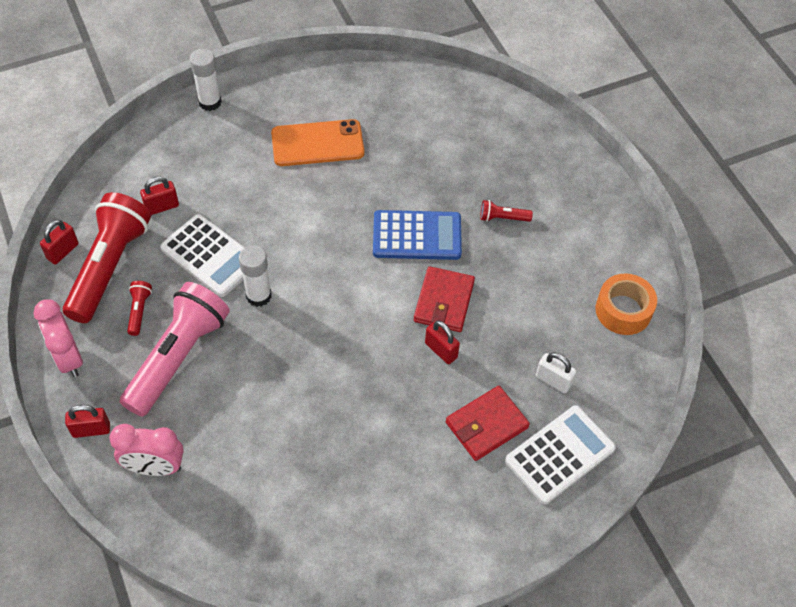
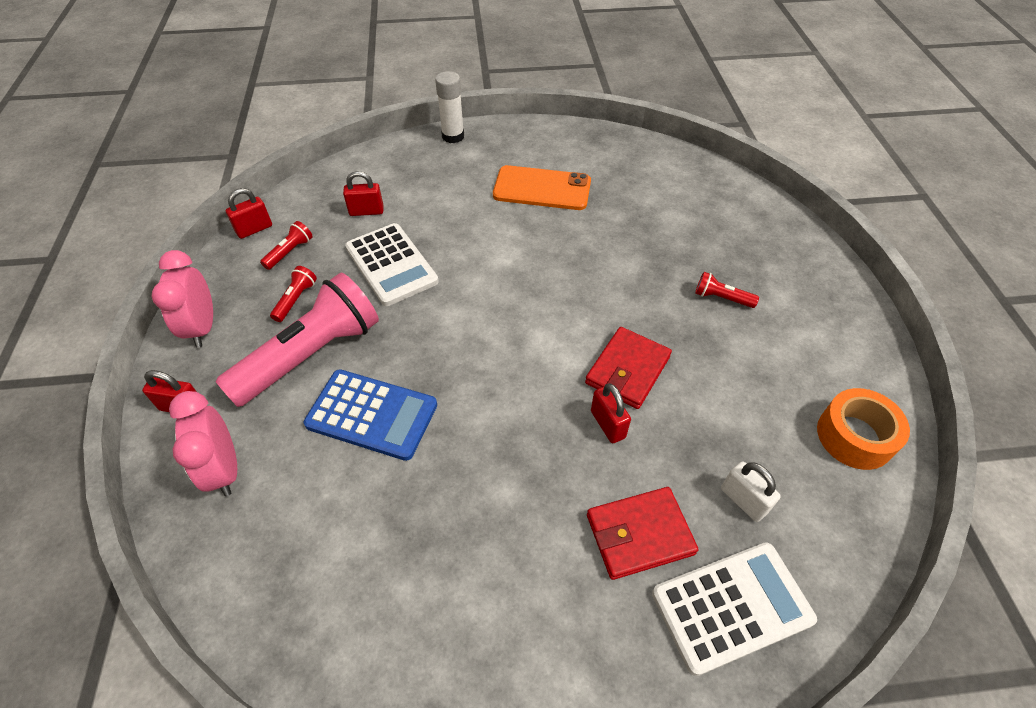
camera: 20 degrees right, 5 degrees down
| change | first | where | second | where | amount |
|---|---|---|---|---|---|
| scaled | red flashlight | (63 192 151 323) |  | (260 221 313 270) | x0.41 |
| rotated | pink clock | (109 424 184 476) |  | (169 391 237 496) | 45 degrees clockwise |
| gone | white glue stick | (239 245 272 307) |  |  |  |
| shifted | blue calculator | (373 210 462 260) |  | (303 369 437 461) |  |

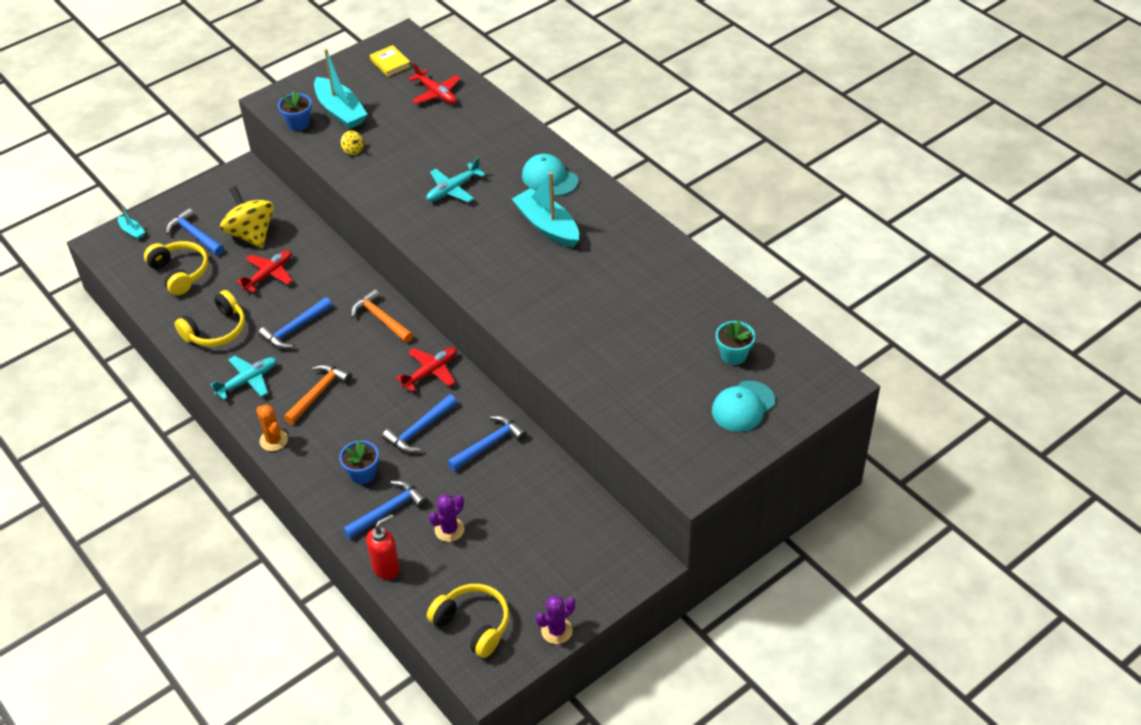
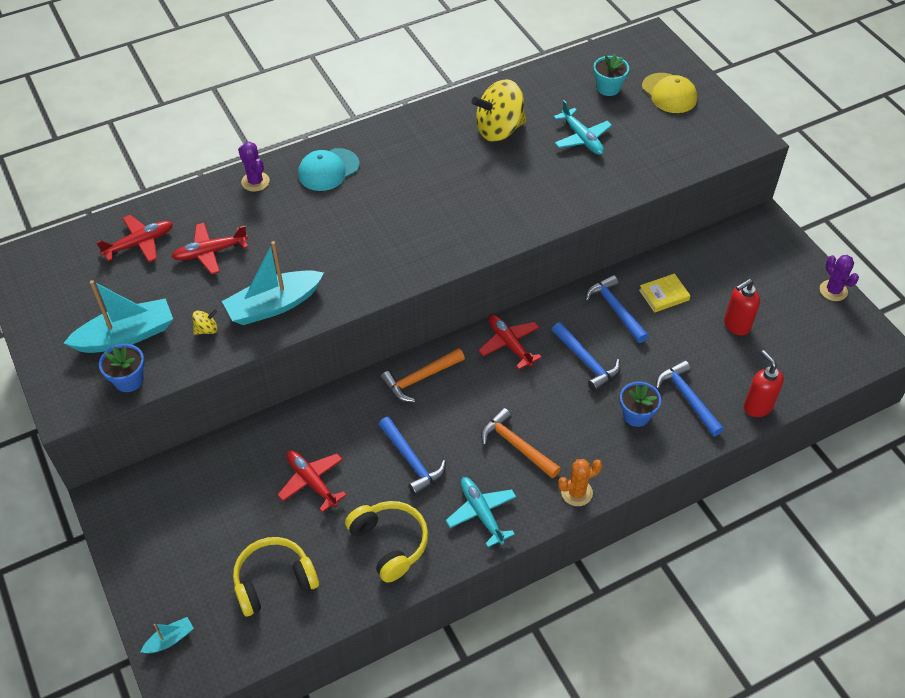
camera: 80 degrees left, 5 degrees up
| change | first | where | second | where | amount |
|---|---|---|---|---|---|
| gone | blue hammer | (166 208 224 255) |  |  |  |
| shifted | yellow spinning top | (220 186 274 248) |  | (471 79 526 142) |  |
| shifted | yellow book | (370 45 411 77) |  | (639 273 691 313) |  |
| shifted | turquoise plane | (426 157 486 202) |  | (554 100 612 155) |  |
| gone | yellow headphones | (427 584 509 658) |  |  |  |
| shifted | purple cactus | (429 494 465 542) |  | (238 142 270 192) |  |
| shifted | turquoise boat | (512 172 579 248) |  | (222 241 324 325) |  |
| repainted | turquoise cap | (712 381 775 432) | yellow cap | (642 73 697 113) |  |
| new |  |  | red plane | (171 223 248 274) |  |
| new |  |  | red soap dispenser | (724 279 760 336) |  |

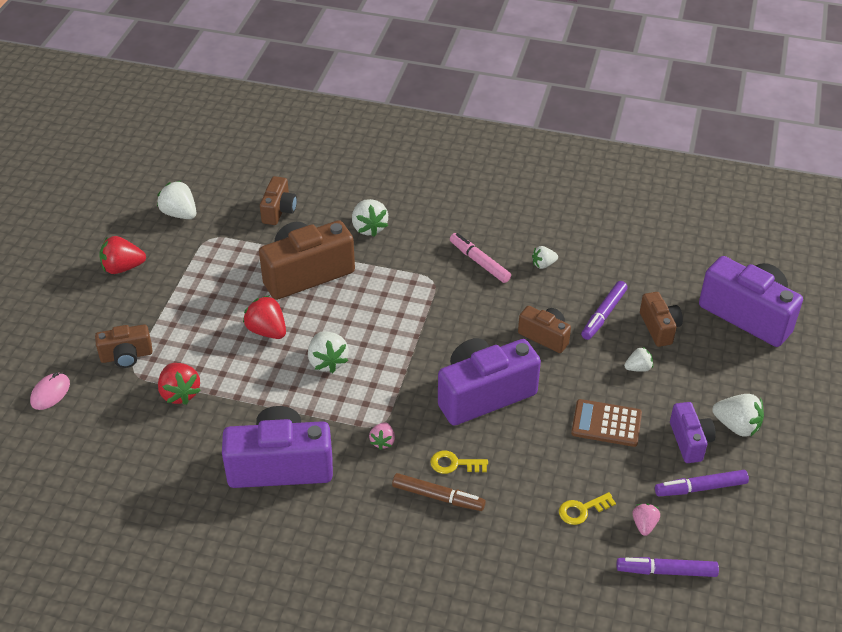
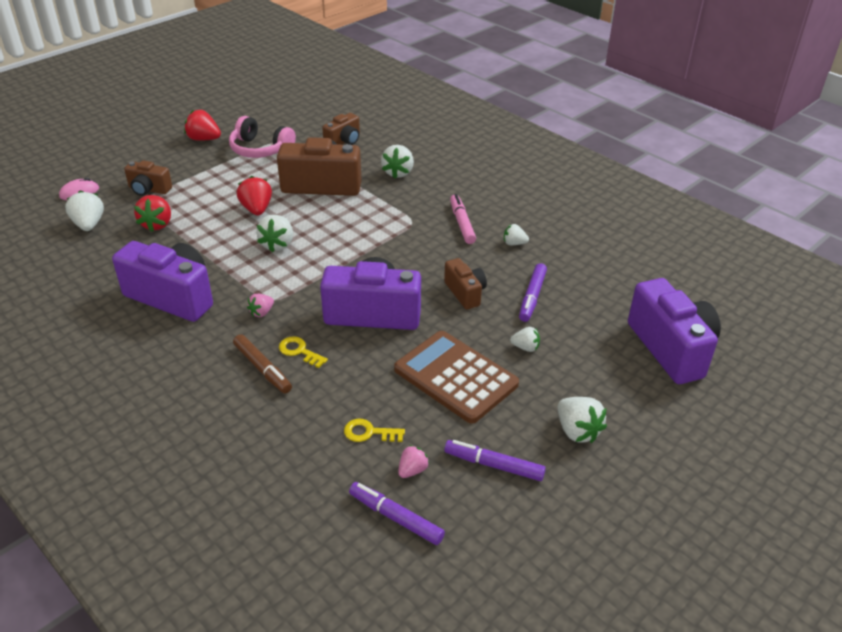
camera: 30 degrees right, 5 degrees down
| change | first | where | second | where | amount |
|---|---|---|---|---|---|
| shifted | white strawberry | (157 181 196 219) |  | (65 190 104 231) |  |
| scaled | brown calculator | (571 399 642 447) |  | (394 331 519 424) | x1.60 |
| rotated | purple marker | (581 281 628 340) |  | (519 263 547 322) | 45 degrees counterclockwise |
| gone | brown camera | (640 292 683 347) |  |  |  |
| gone | purple camera | (670 402 716 463) |  |  |  |
| new |  |  | pink headphones | (229 116 296 158) |  |

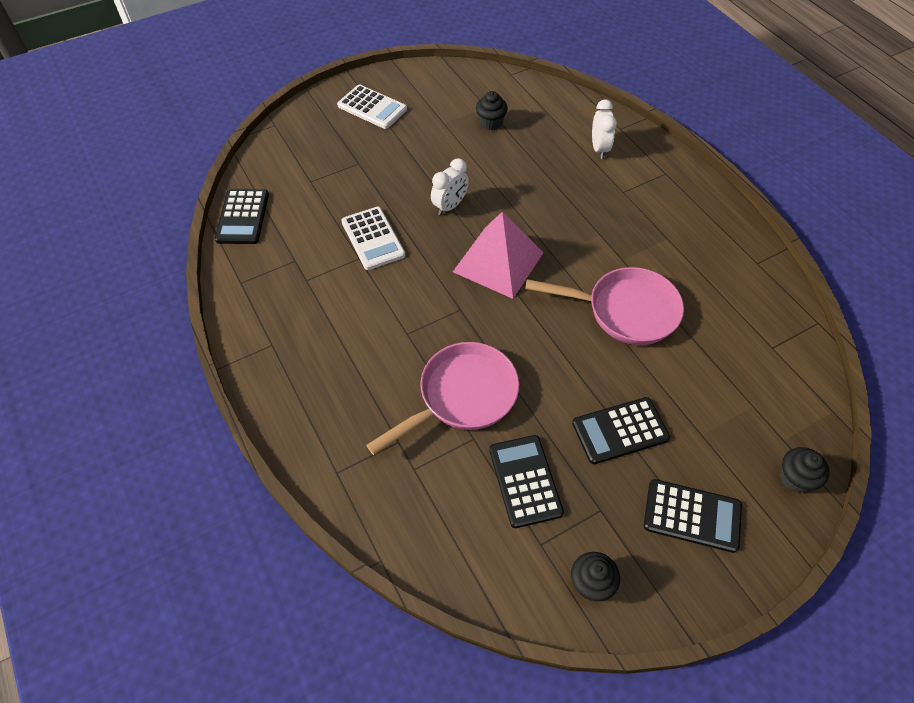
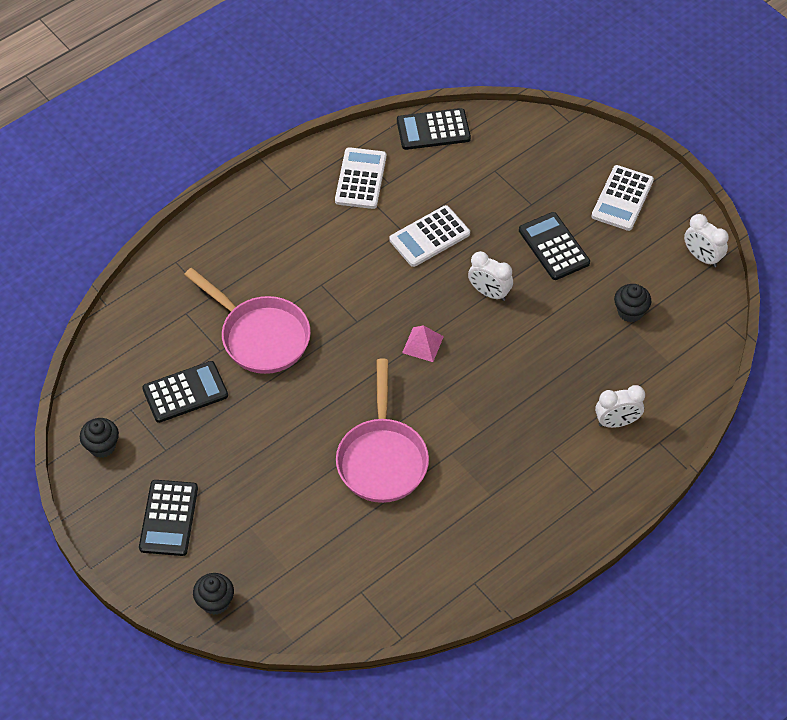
camera: 80 degrees right, 0 degrees up
| change | first | where | second | where | amount |
|---|---|---|---|---|---|
| scaled | pink pyramid | (453 212 544 299) |  | (402 325 444 362) | x0.47 |
| shifted | black calculator | (572 397 670 464) |  | (519 212 590 280) |  |
| new |  |  | white calculator | (335 147 386 209) |  |
| new |  |  | white clock | (684 214 729 267) |  |

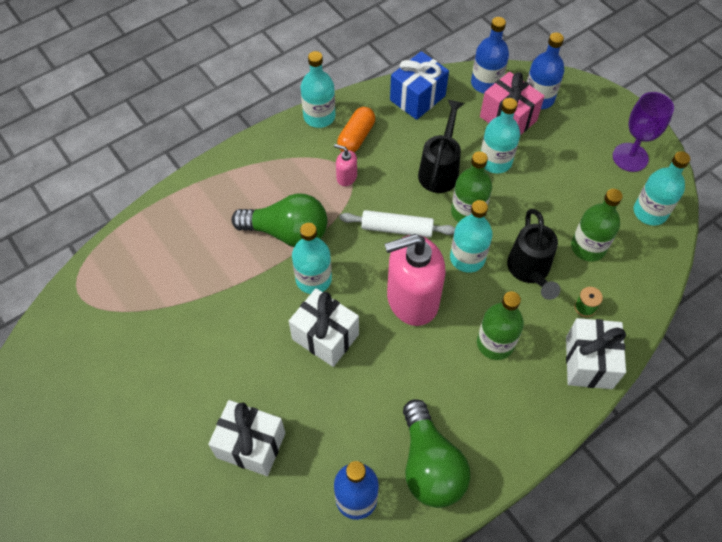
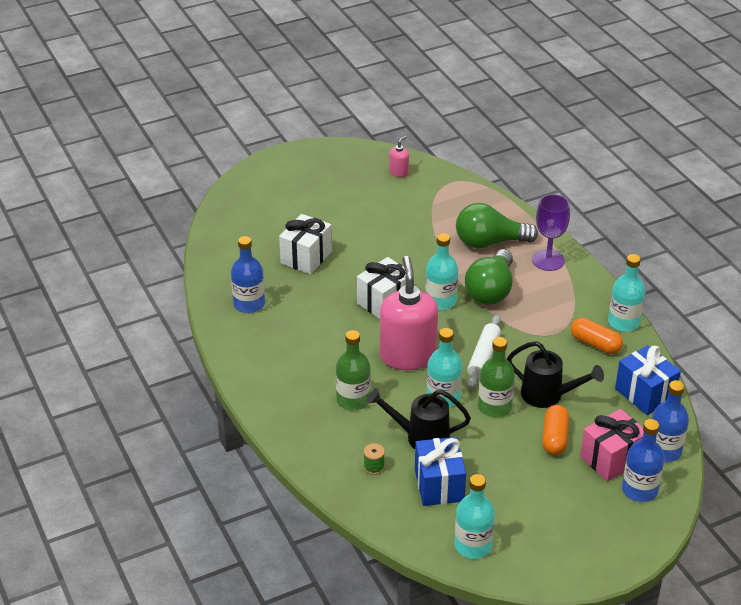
camera: 100 degrees right, 20 degrees down
| change | first | where | second | where | amount |
|---|---|---|---|---|---|
| shifted | pink soap dispenser | (334 144 357 186) |  | (389 136 409 177) |  |
| shifted | green light bulb | (403 399 470 508) |  | (456 203 538 249) |  |
| swapped | turquoise bottle | (481 98 520 173) | orange capsule | (542 405 569 455) |  |
| gone | white gift | (566 318 626 389) |  |  |  |
| swapped | green bottle | (571 189 623 261) | blue gift | (415 437 466 506) |  |
| shifted | purple goblet | (613 92 674 172) |  | (532 194 570 271) |  |

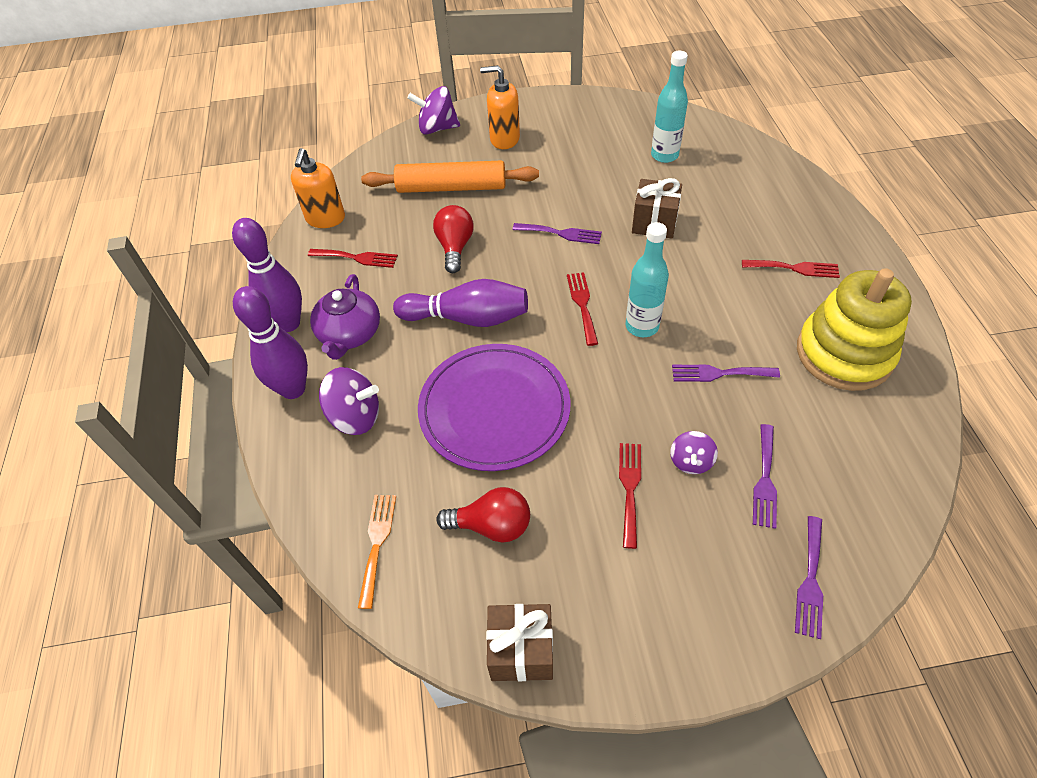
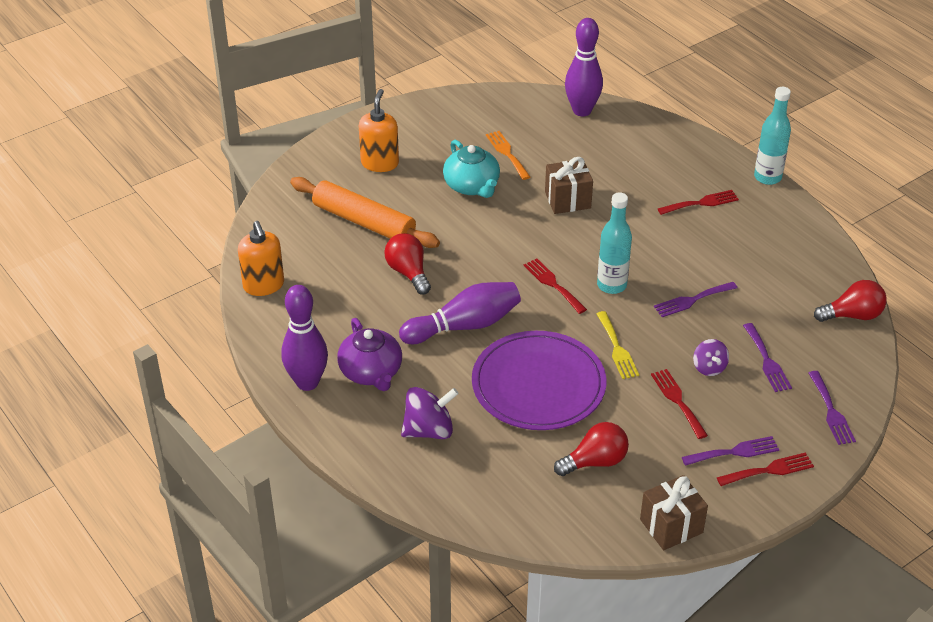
camera: 30 degrees left, 10 degrees down
| change | first | where | second | where | amount |
|---|---|---|---|---|---|
| shifted | purple bowling pin | (233 286 308 399) |  | (565 18 603 116) |  |
| shifted | red fork | (308 249 398 268) |  | (717 452 814 486) |  |
| shifted | orange fork | (358 495 396 609) |  | (486 131 530 180) |  |
| rotated | orange rolling pin | (361 161 539 193) |  | (290 177 440 248) | 60 degrees clockwise |
| gone | purple spinning top | (407 86 460 135) |  |  |  |
| rotated | orange soap dispenser | (480 65 520 149) |  | (359 89 399 172) | 120 degrees clockwise |
| shifted | purple fork | (512 223 602 244) |  | (682 436 779 466) |  |
| shifted | turquoise bottle | (651 51 688 163) |  | (754 87 791 185) |  |
| gone | yellow stacking toy | (797 268 912 391) |  |  |  |
| new |  |  | turquoise teapot | (443 140 500 198) |  |
| new |  |  | yellow fork | (596 311 639 379) |  |
| new |  |  | red light bulb | (814 280 887 322) |  |

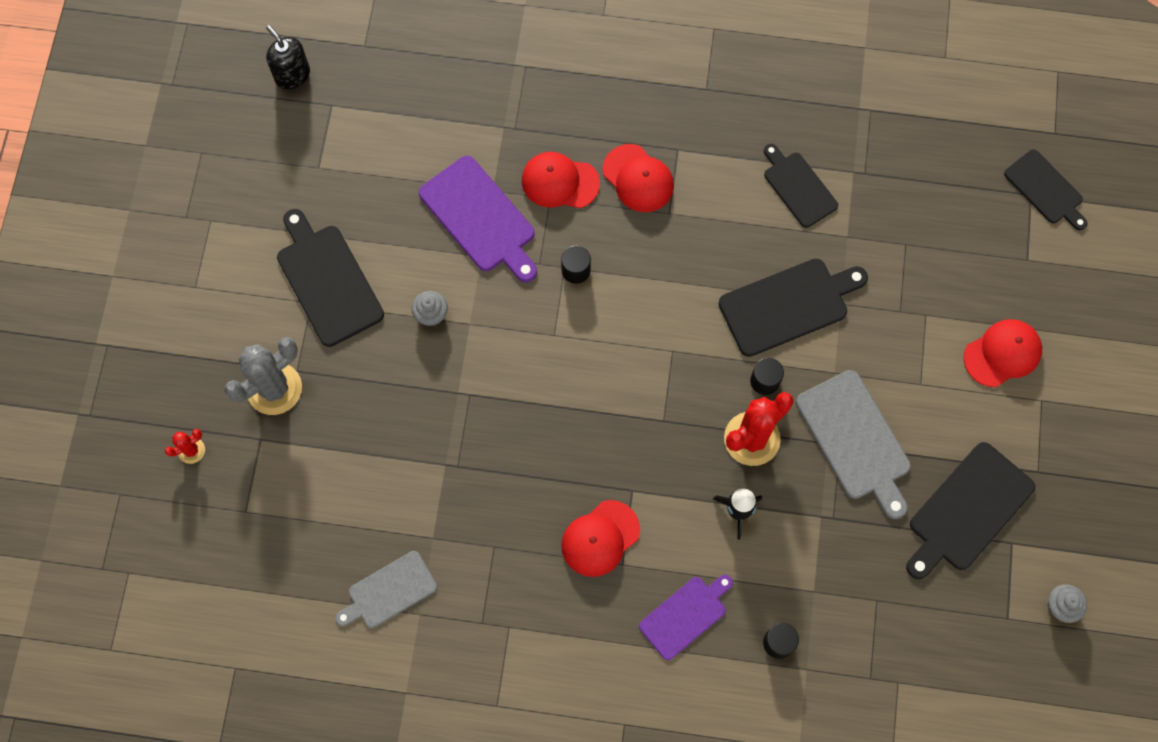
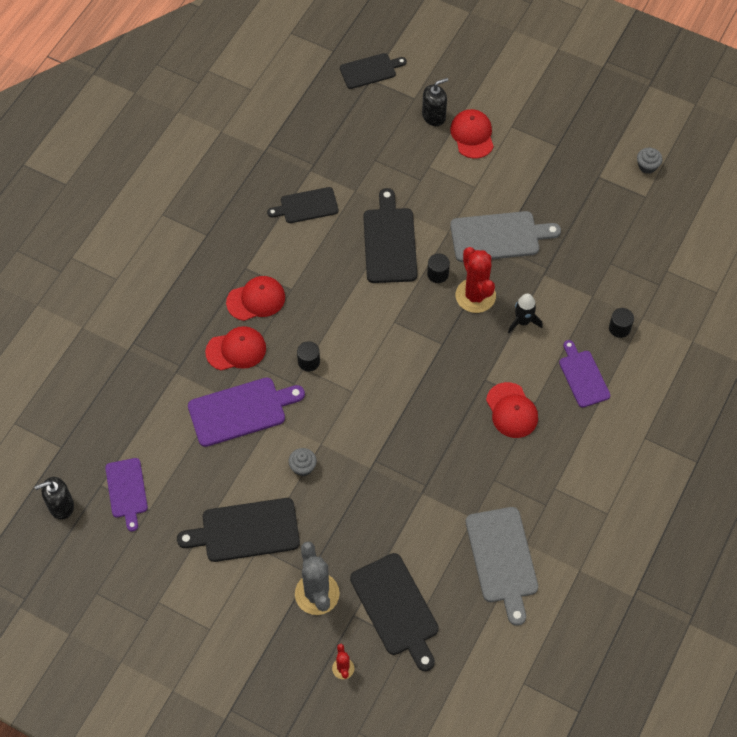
camera: 70 degrees left, 10 degrees down
| change | first | where | second | where | amount |
|---|---|---|---|---|---|
| scaled | grey cutting board | (335 551 437 628) |  | (466 507 538 626) | x1.54 |
| rotated | red cap | (522 152 600 208) |  | (205 326 266 370) | 135 degrees counterclockwise |
| shifted | black cutting board | (906 442 1035 579) |  | (350 553 439 671) |  |
| new |  |  | purple cutting board | (105 458 148 531) |  |
| new |  |  | black soap dispenser | (422 78 448 126) |  |

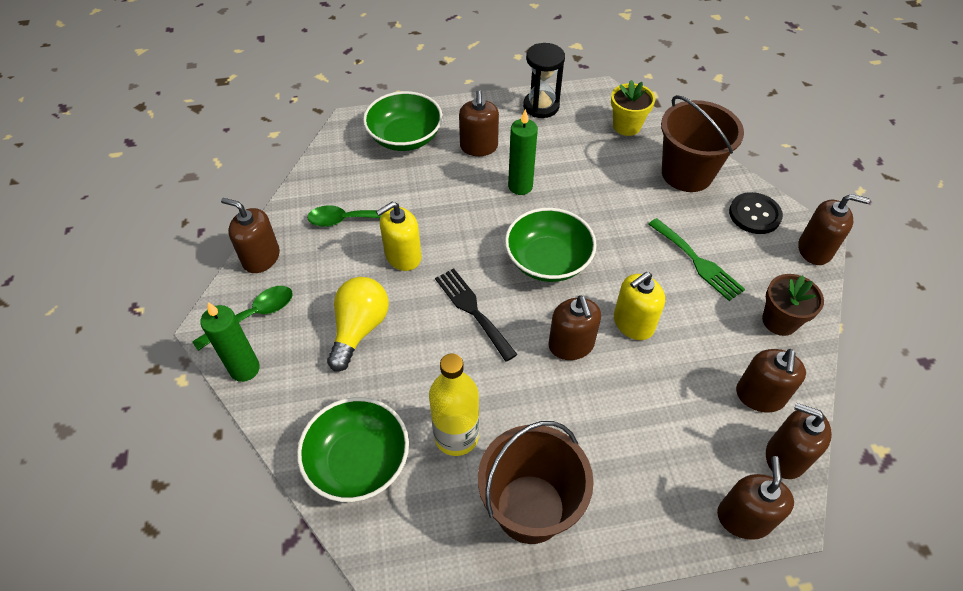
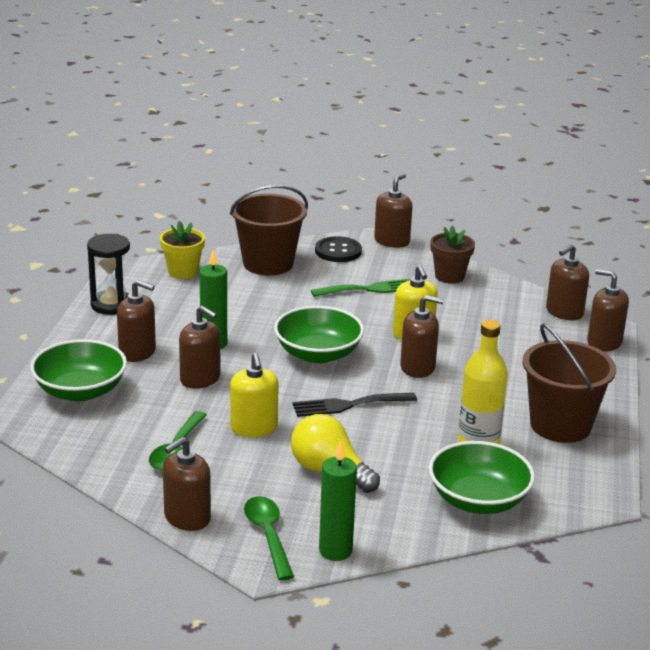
camera: 70 degrees left, 25 degrees down
| change | first | where | second | where | amount |
|---|---|---|---|---|---|
| shifted | brown soap dispenser | (736 349 806 413) |  | (179 306 220 389) |  |

